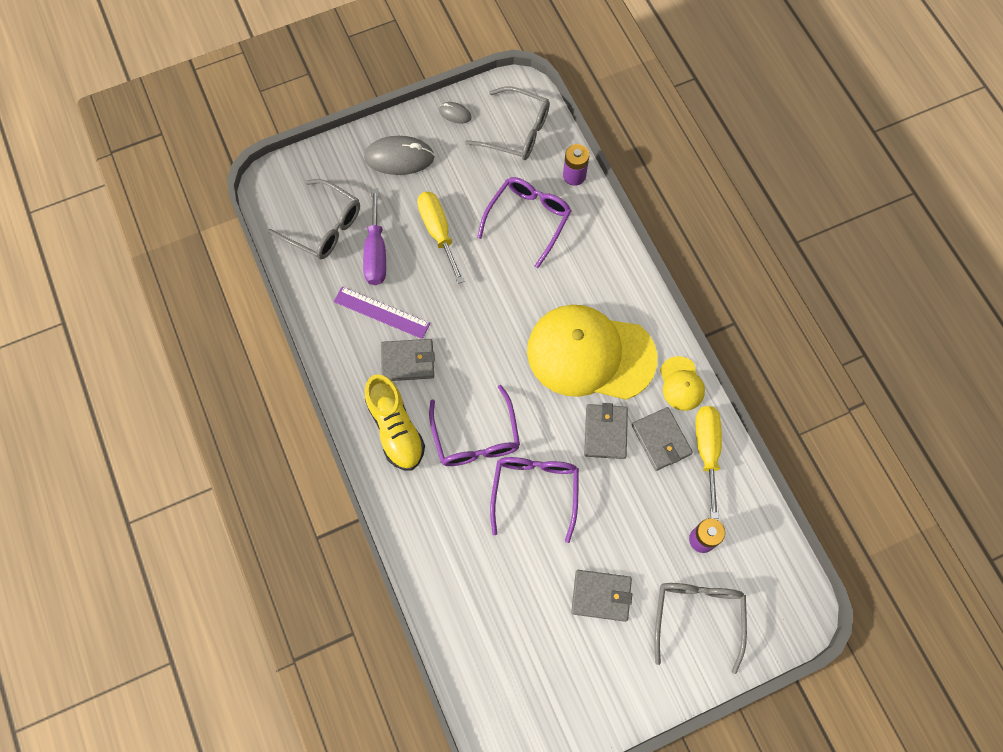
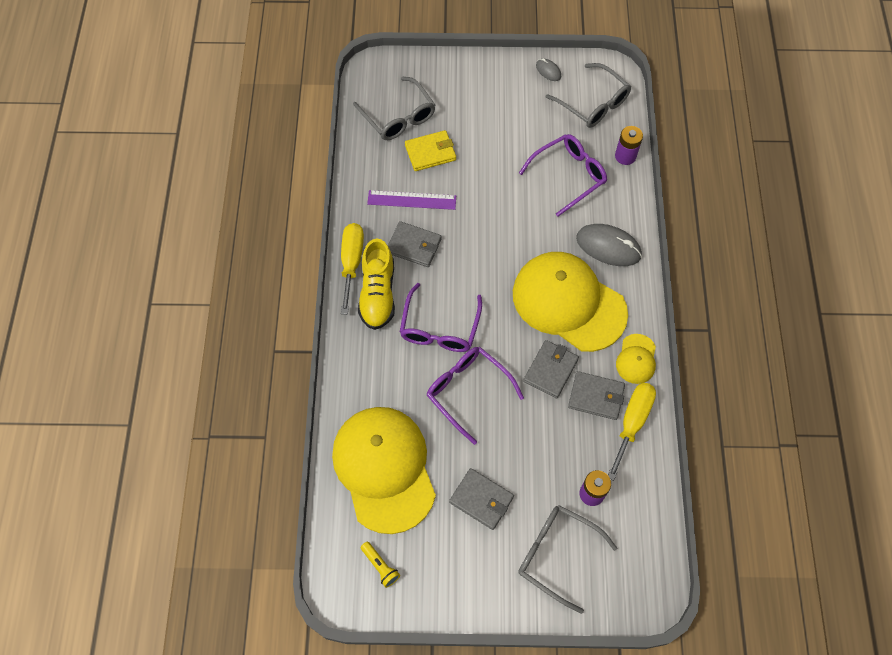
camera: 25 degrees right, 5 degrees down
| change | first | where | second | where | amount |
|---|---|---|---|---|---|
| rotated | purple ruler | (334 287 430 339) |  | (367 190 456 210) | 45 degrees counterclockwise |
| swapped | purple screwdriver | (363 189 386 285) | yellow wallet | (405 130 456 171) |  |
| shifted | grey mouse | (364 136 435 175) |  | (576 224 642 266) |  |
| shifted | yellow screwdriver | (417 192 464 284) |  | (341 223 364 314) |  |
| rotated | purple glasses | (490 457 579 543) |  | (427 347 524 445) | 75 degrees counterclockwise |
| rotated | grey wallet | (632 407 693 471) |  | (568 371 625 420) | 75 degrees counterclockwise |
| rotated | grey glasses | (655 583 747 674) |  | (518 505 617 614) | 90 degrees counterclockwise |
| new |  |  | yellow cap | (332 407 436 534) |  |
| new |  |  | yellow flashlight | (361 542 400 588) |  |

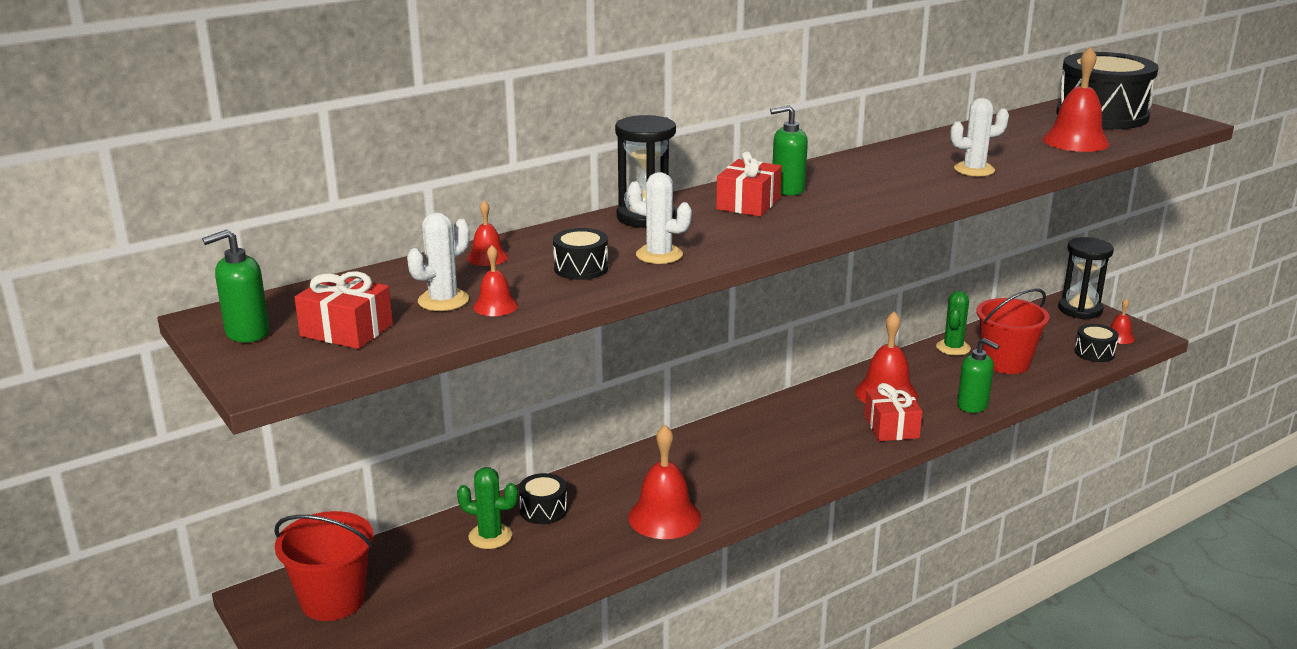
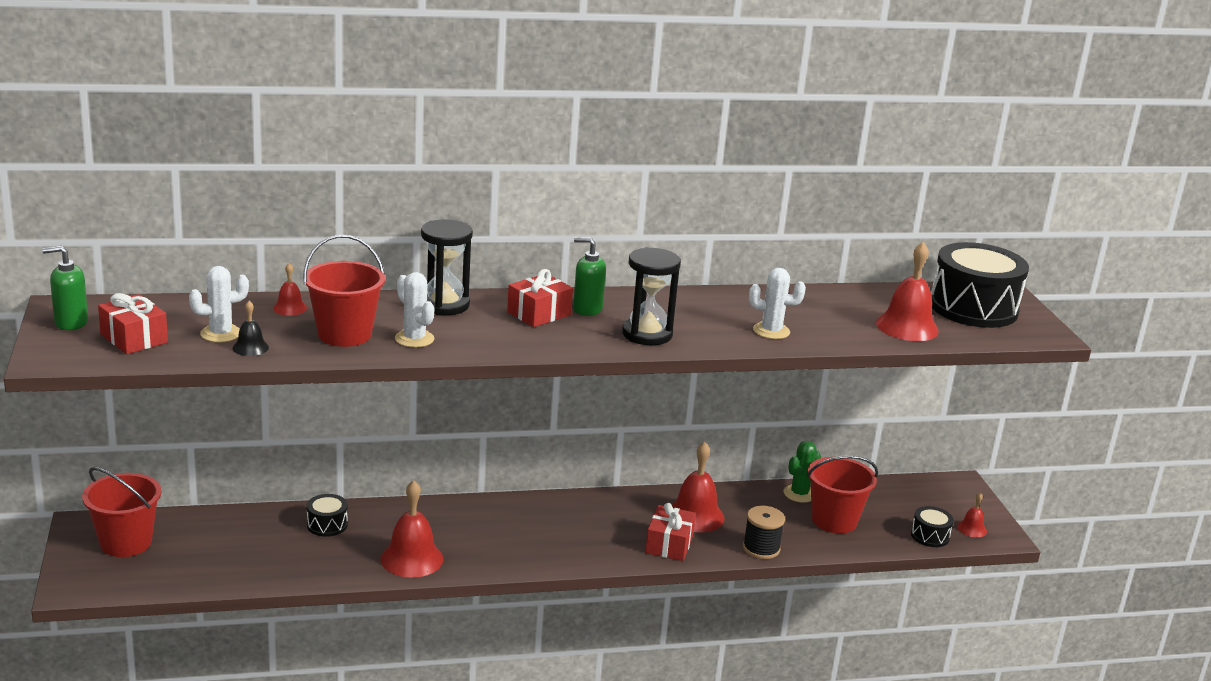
camera: 20 degrees right, 0 degrees up
| change | first | where | second | where | amount |
|---|---|---|---|---|---|
| gone | green cactus | (457 467 518 549) |  |  |  |
| repainted | red bell | (473 245 518 316) | black bell | (233 301 269 356) |  |
| swapped | black drum | (553 228 608 280) | red bucket | (303 235 385 347) |  |
| swapped | green soap dispenser | (957 338 1000 413) | black spool | (743 506 785 559) |  |
| shifted | black hourglass | (1058 237 1114 319) |  | (622 247 681 345) |  |

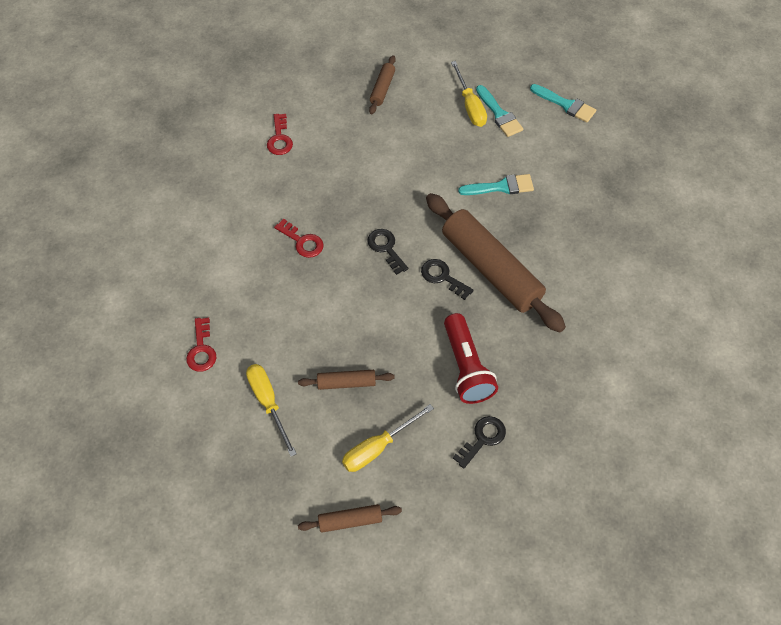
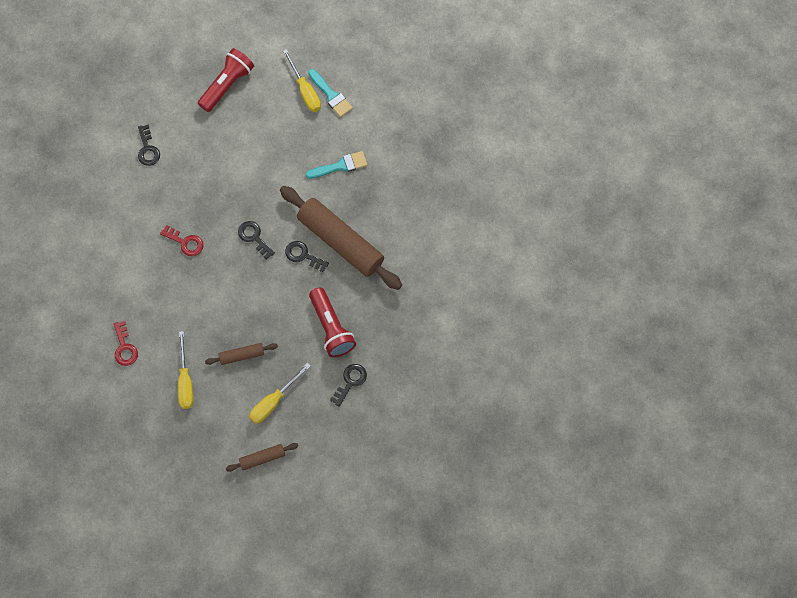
camera: 10 degrees left, 10 degrees up
| change | first | where | second | where | amount |
|---|---|---|---|---|---|
| rotated | yellow screwdriver | (246 364 297 457) |  | (178 331 194 409) | 150 degrees counterclockwise |
| repainted | red key | (267 114 293 155) | black key | (138 124 160 166) |  |
| swapped | brown rolling pin | (369 55 396 114) | red flashlight | (198 48 254 112) |  |
| gone | turquoise brush | (530 84 596 123) |  |  |  |

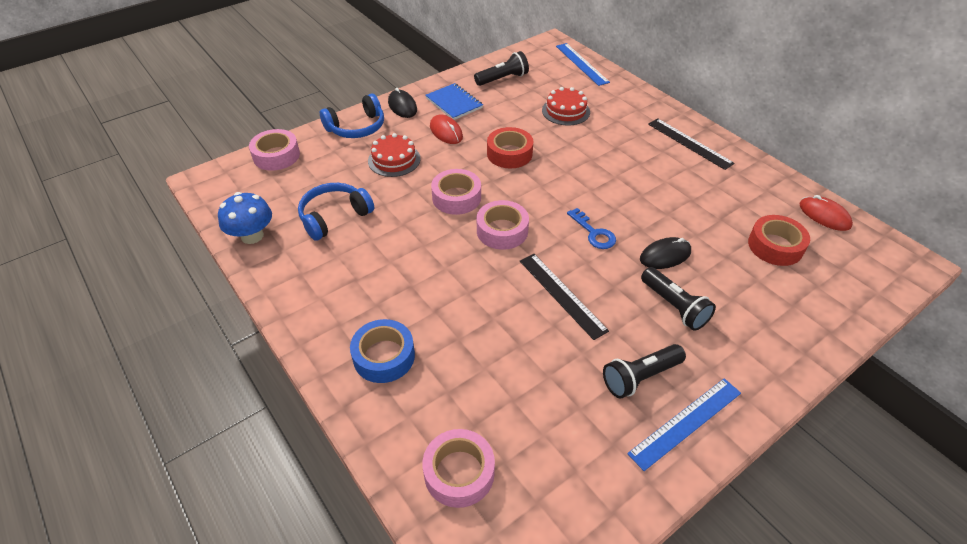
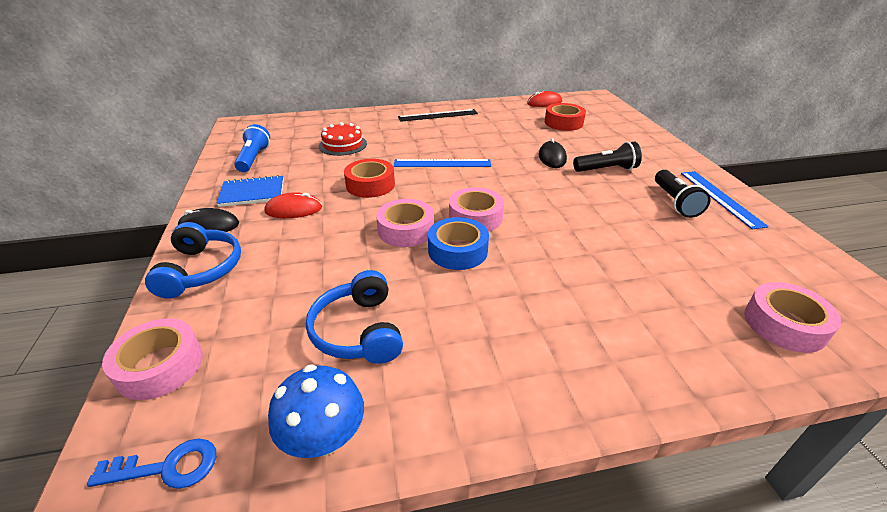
camera: 65 degrees left, 10 degrees down
| change | first | where | second | where | amount |
|---|---|---|---|---|---|
| shifted | blue tape | (350 319 415 383) |  | (428 217 489 270) |  |
| gone | red cake | (368 133 421 177) |  |  |  |
| repainted | black flashlight | (474 51 529 86) | blue flashlight | (234 124 270 172) |  |
| gone | black ruler | (520 254 609 340) |  |  |  |
| shifted | blue ruler | (556 43 610 86) |  | (394 159 491 167) |  |
| shifted | blue key | (567 208 616 249) |  | (87 439 216 489) |  |

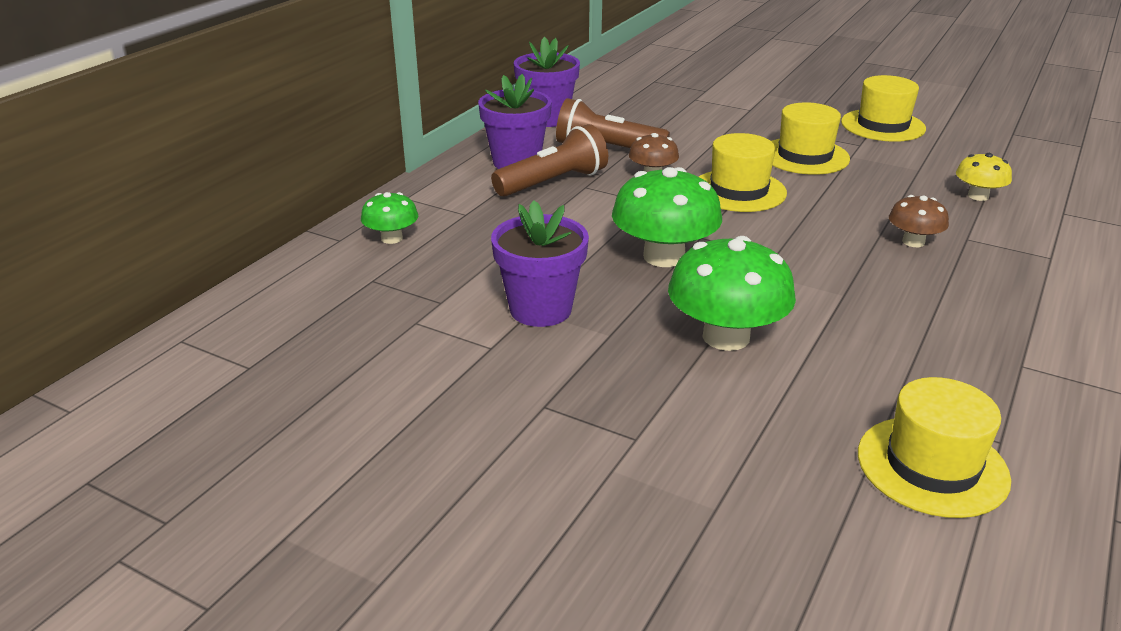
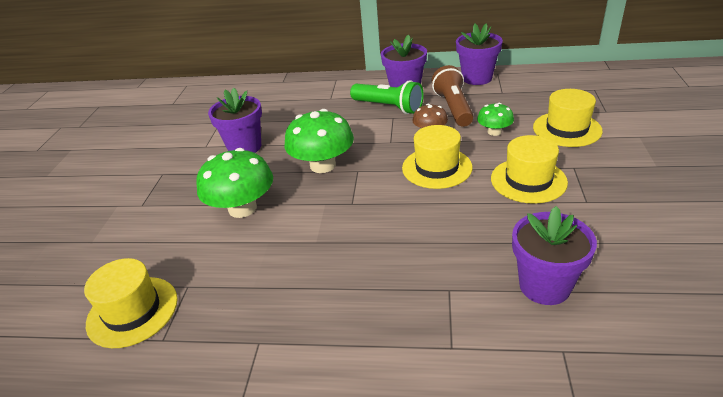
camera: 70 degrees right, 5 degrees up
| change | first | where | second | where | amount |
|---|---|---|---|---|---|
| shifted | green mushroom | (361 192 418 244) |  | (477 103 514 136) |  |
| repainted | brown flashlight | (491 124 608 197) | green flashlight | (350 80 424 114) |  |
| shifted | yellow hat | (841 75 926 142) |  | (533 89 603 147) |  |
| gone | brown mushroom | (889 195 949 247) |  |  |  |
| swapped | yellow mushroom | (956 153 1012 201) | purple flower pot | (512 206 597 305) |  |

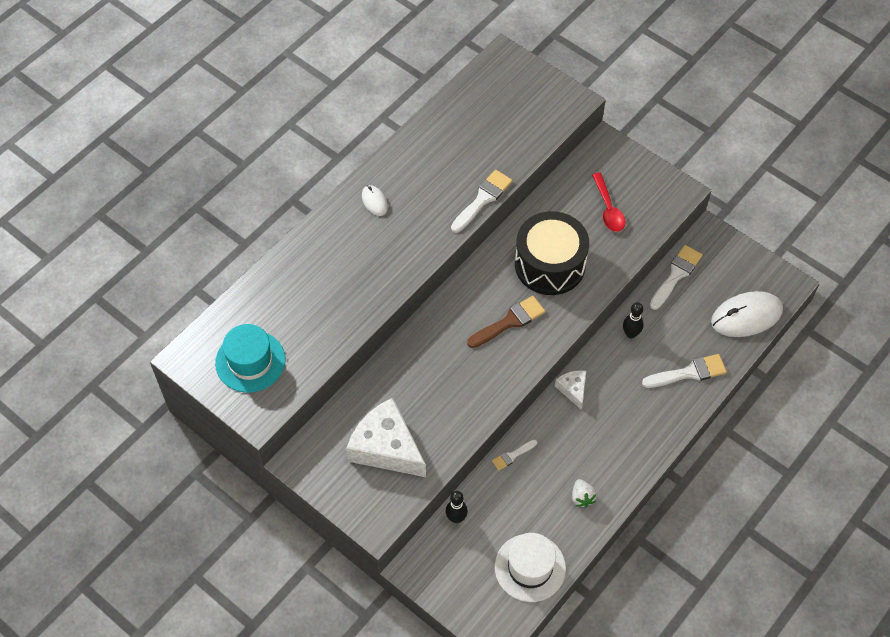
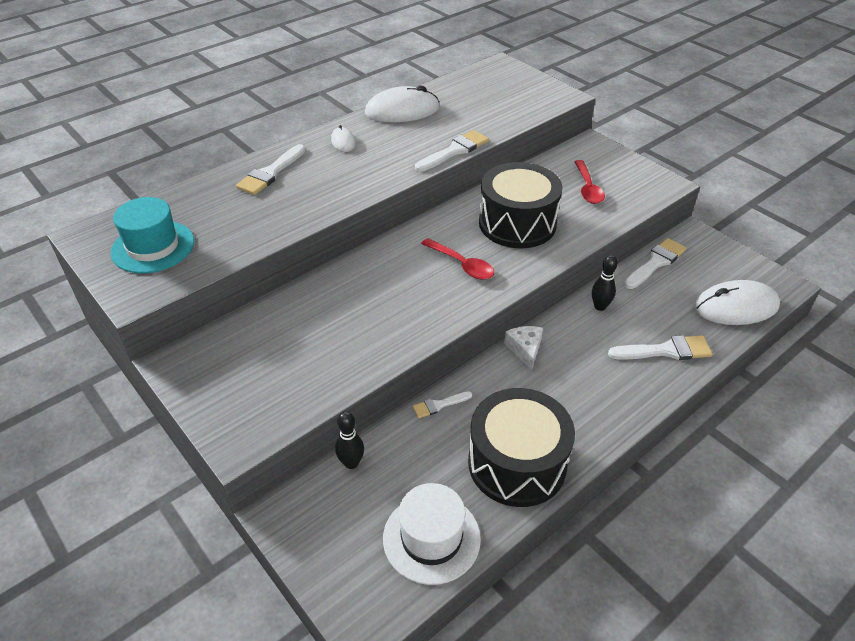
camera: 10 degrees right, 15 degrees down
| change | first | where | second | where | amount |
|---|---|---|---|---|---|
| gone | white cheese | (346 398 426 477) |  |  |  |
| swapped | brown brush | (467 296 545 348) | red spoon | (421 238 494 280) |  |
| swapped | white strawberry | (572 479 597 508) | black drum | (468 388 575 507) |  |
| new |  |  | white brush | (236 144 306 195) |  |
| new |  |  | white mouse | (365 85 439 122) |  |

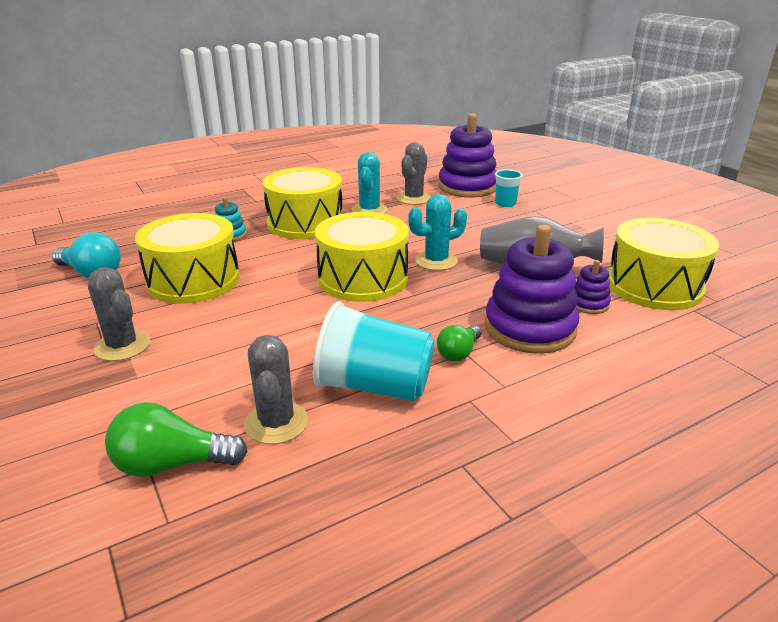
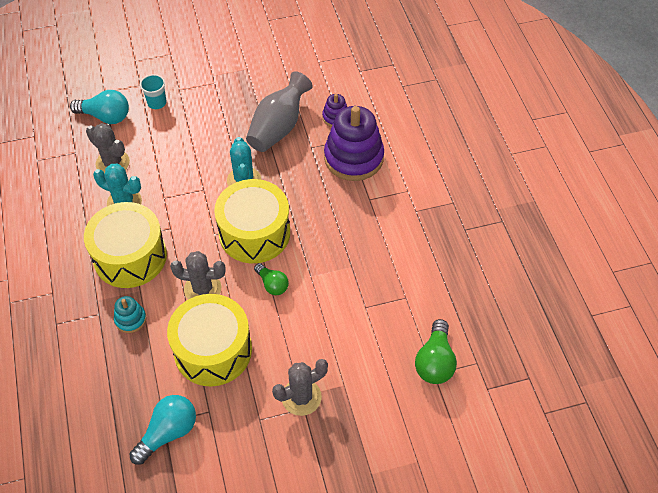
camera: 75 degrees left, 25 degrees up
| change | first | where | second | where | amount |
|---|---|---|---|---|---|
| shifted | grey cactus | (244 335 308 444) |  | (170 251 226 299) |  |
| gone | turquoise cup | (313 301 435 401) |  |  |  |
| shifted | green light bulb | (437 325 481 361) |  | (254 263 289 295) |  |
| swapped | purple stacking toy | (438 113 496 198) | turquoise light bulb | (70 90 129 124) |  |
| gone | yellow drum | (608 218 719 310) |  |  |  |

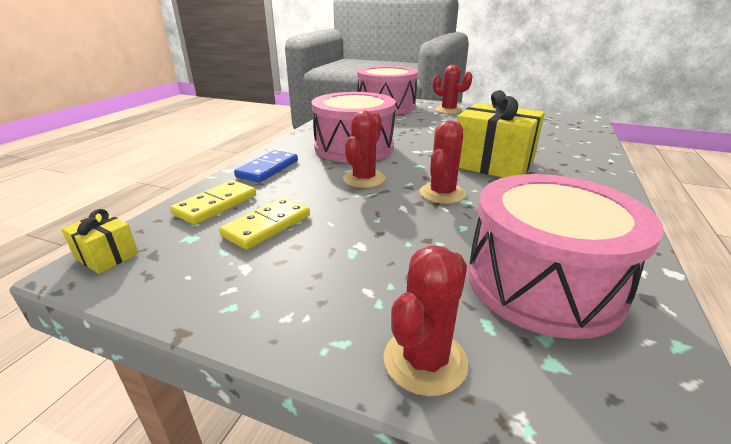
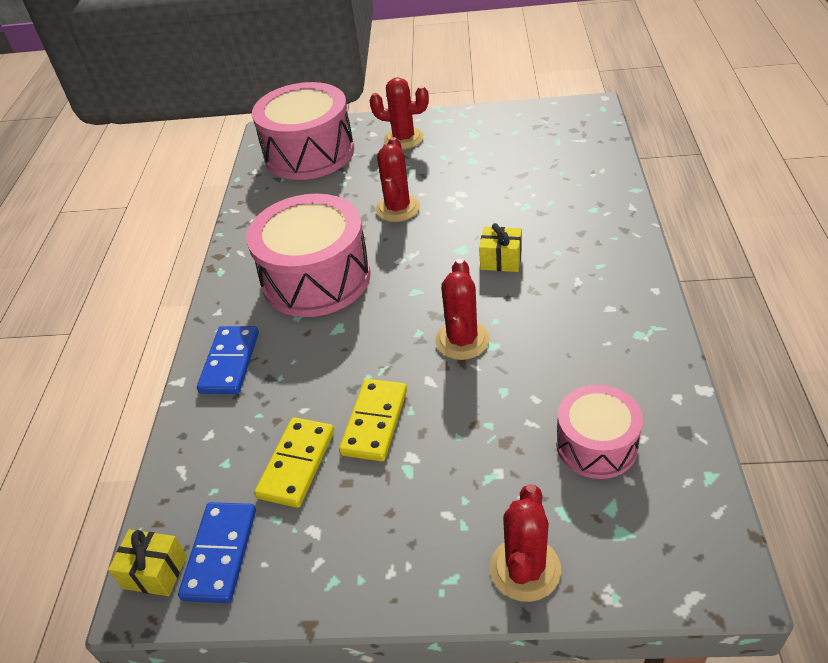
camera: 15 degrees left, 15 degrees up
| change | first | where | second | where | amount |
|---|---|---|---|---|---|
| shifted | yellow domino | (170 180 256 225) |  | (339 379 407 461) |  |
| shifted | red cactus | (343 111 385 188) |  | (376 137 420 222) |  |
| scaled | yellow gift | (457 90 545 178) |  | (479 223 522 272) | x0.45 |
| scaled | pink drum | (468 174 664 339) |  | (556 385 643 479) | x0.57 |
| new |  |  | blue domino | (178 502 256 603) |  |

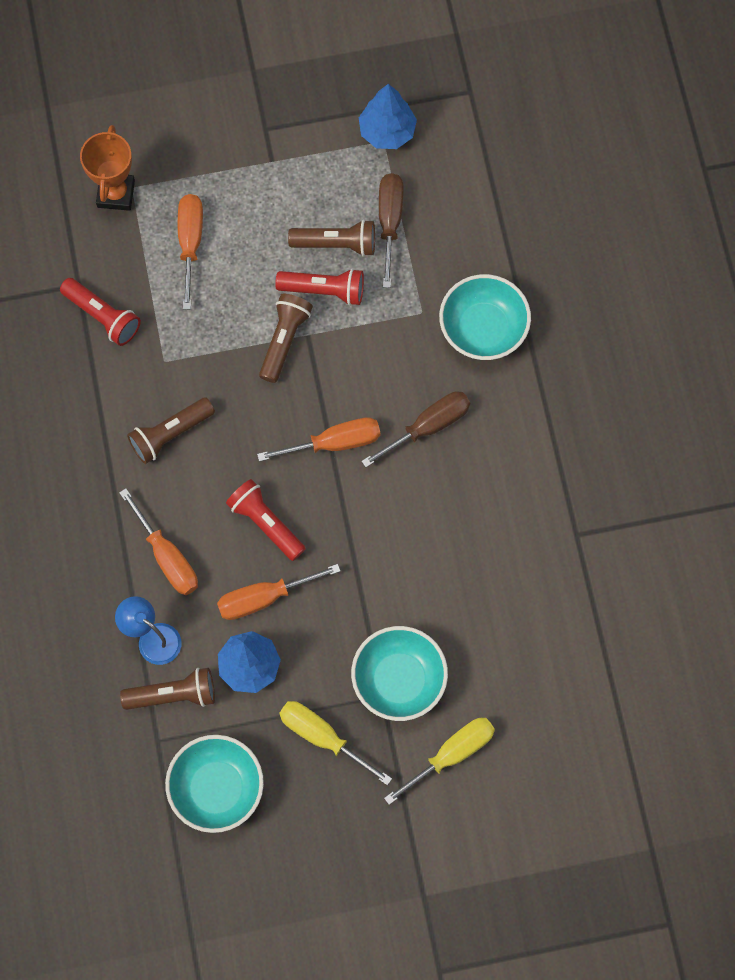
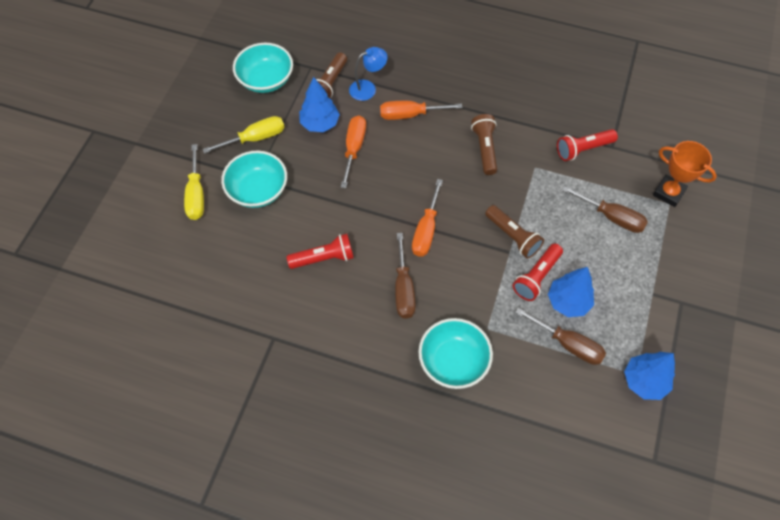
camera: 120 degrees right, 10 degrees down
| change | first | where | second | where | amount |
|---|---|---|---|---|---|
| repainted | orange screwdriver | (178 194 203 309) | brown screwdriver | (562 186 648 233) |  |
| shifted | red flashlight | (226 479 306 561) |  | (287 234 354 269) |  |
| swapped | brown flashlight | (288 220 375 257) | blue tree | (548 267 594 317) |  |

